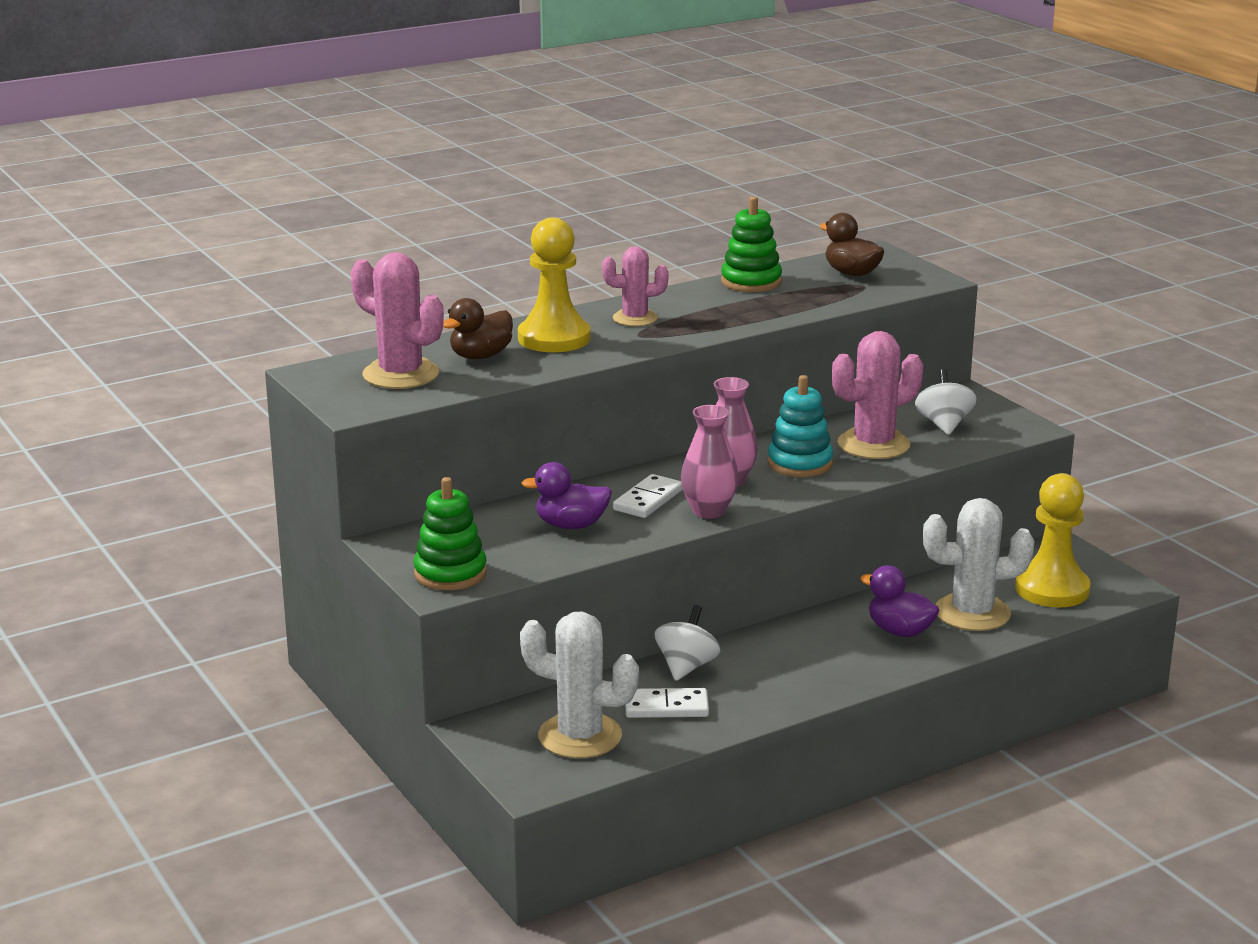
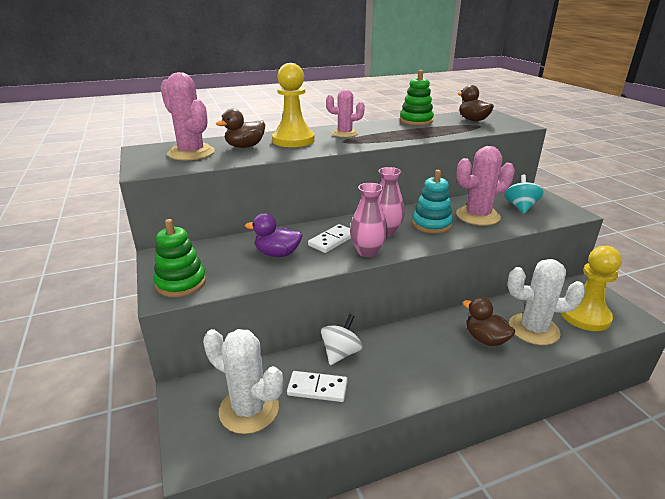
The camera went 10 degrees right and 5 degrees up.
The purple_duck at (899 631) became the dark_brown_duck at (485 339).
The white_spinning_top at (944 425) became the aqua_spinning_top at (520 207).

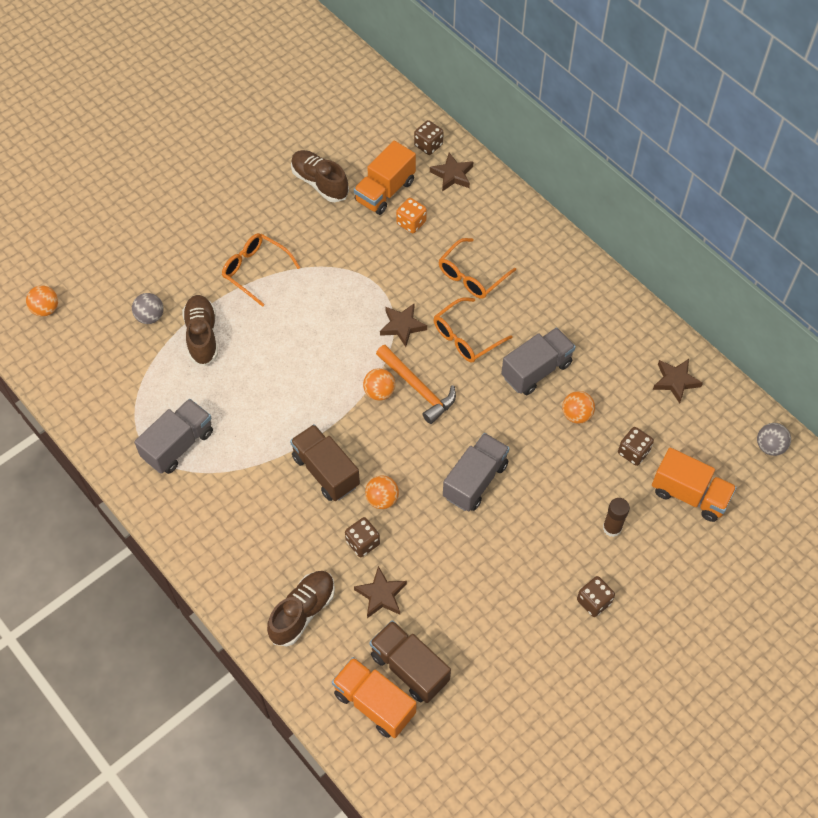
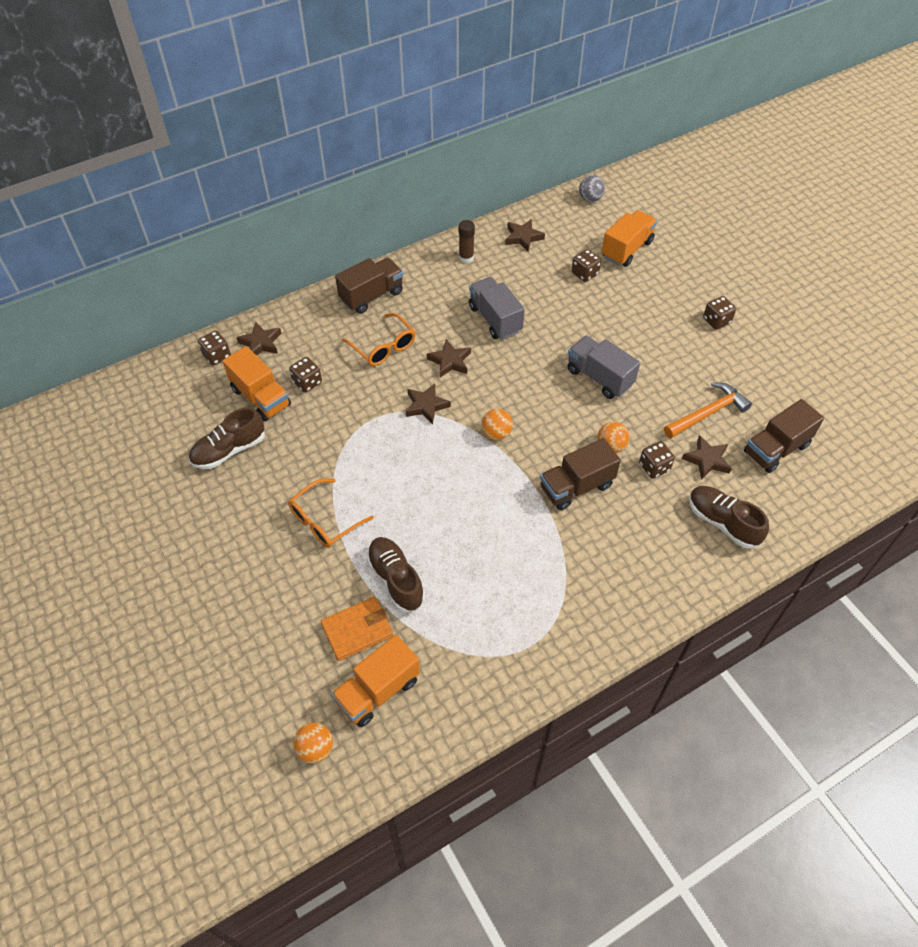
The camera went 80 degrees left and 5 degrees down.
The gray_sphere at (150 317) was replaced by the orange_card_wallet at (357 630).
The gray_truck at (178 445) disappeared.
The dark_brown_shoe at (202 336) turned 60 degrees clockwise.
The orange_truck moved from (374 703) to (378 691).
The orange_hammer moved from (417 388) to (708 413).
The orange_die at (411 223) became the dark_brown_die at (307 382).
The orange_spectacles at (466 337) was replaced by the dark_brown_five-pointed_star at (450 361).
The orange_sphere at (576 415) disappeared.
The dark_brown_glue moved from (612 528) to (466 257).
The dark_brown_truck at (371 296) appeared.

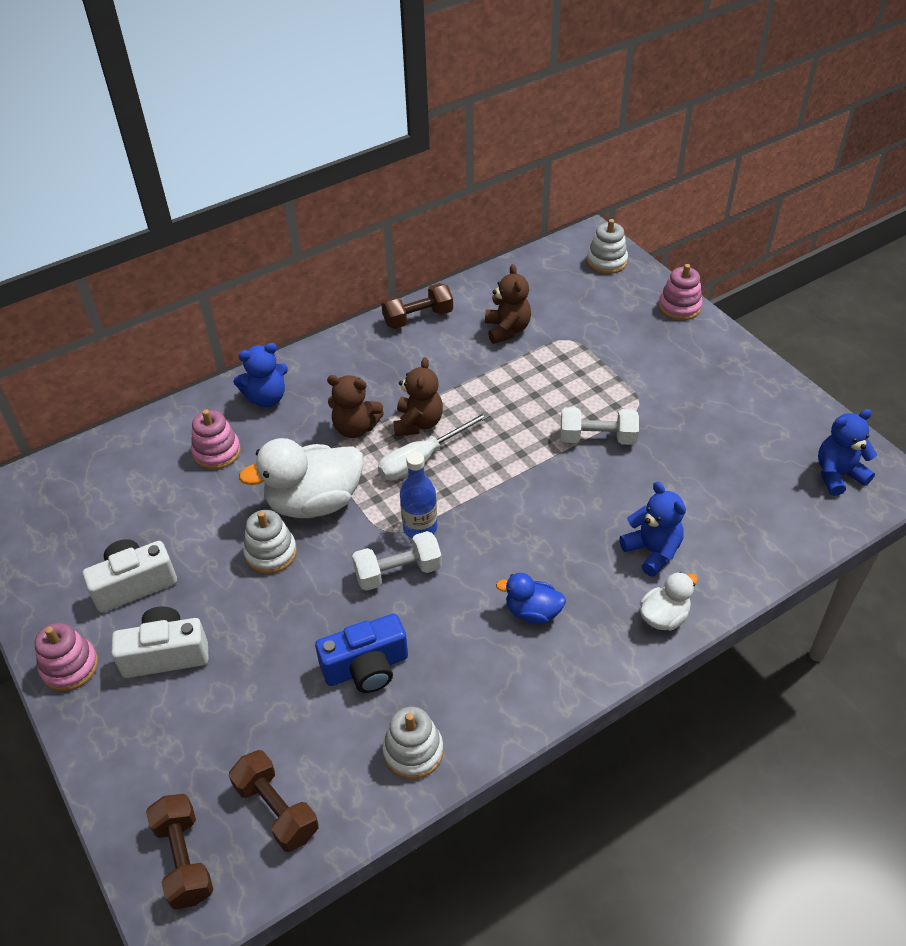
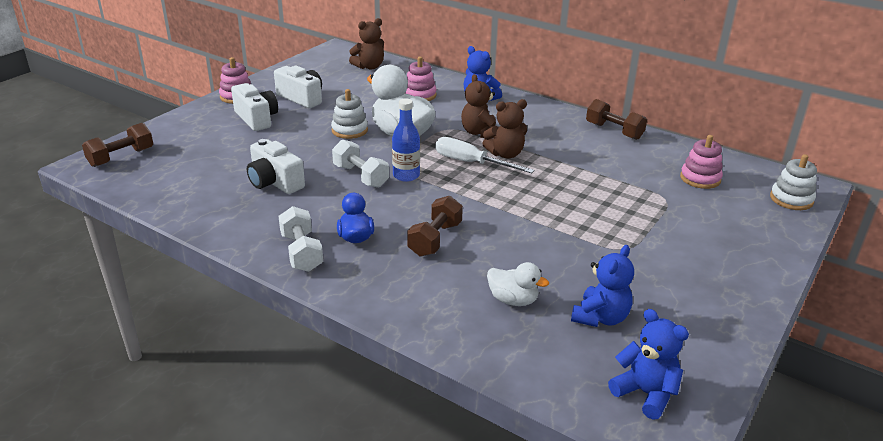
The camera went 65 degrees right and 15 degrees down.
The dark_brown_free_weight moved from (276 809) to (435 239).
The cobalt_camera at (366 667) became the white_camera at (274 182).
The white_ring_stacker at (413 751) disappeared.
The dark_brown_teddy_bear moved from (507 330) to (369 67).
The white_free_weight moved from (597 438) to (301 252).
The cobalt_teddy_bear moved from (652 551) to (600 317).
The white_duck moved from (664 617) to (513 300).
The pink_ring_stacker moved from (679 307) to (700 178).

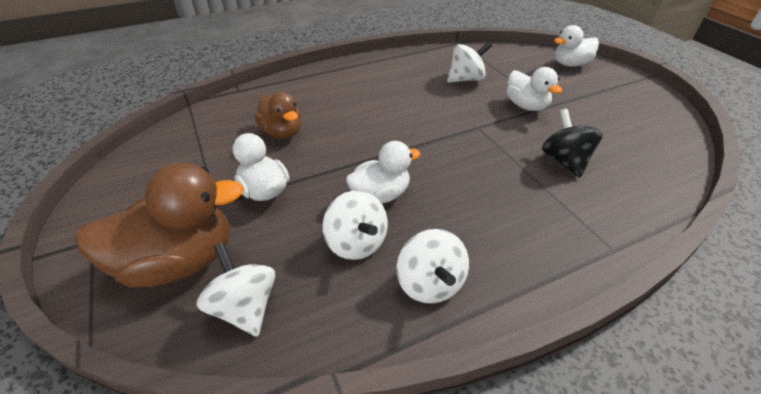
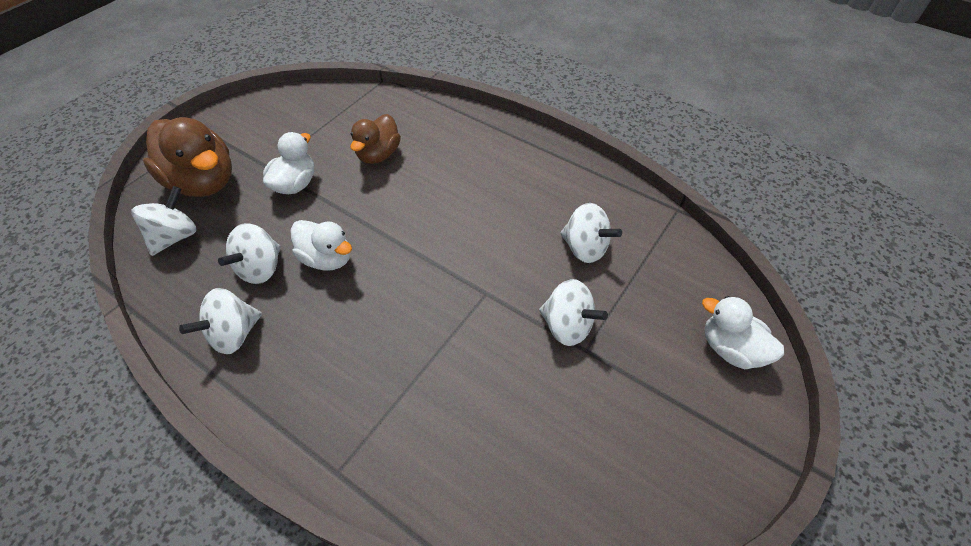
The camera went 60 degrees right and 10 degrees up.
The white_duck at (526 106) was replaced by the white_spinning_top at (567 326).
The jet-black_spinning_top at (564 161) disappeared.

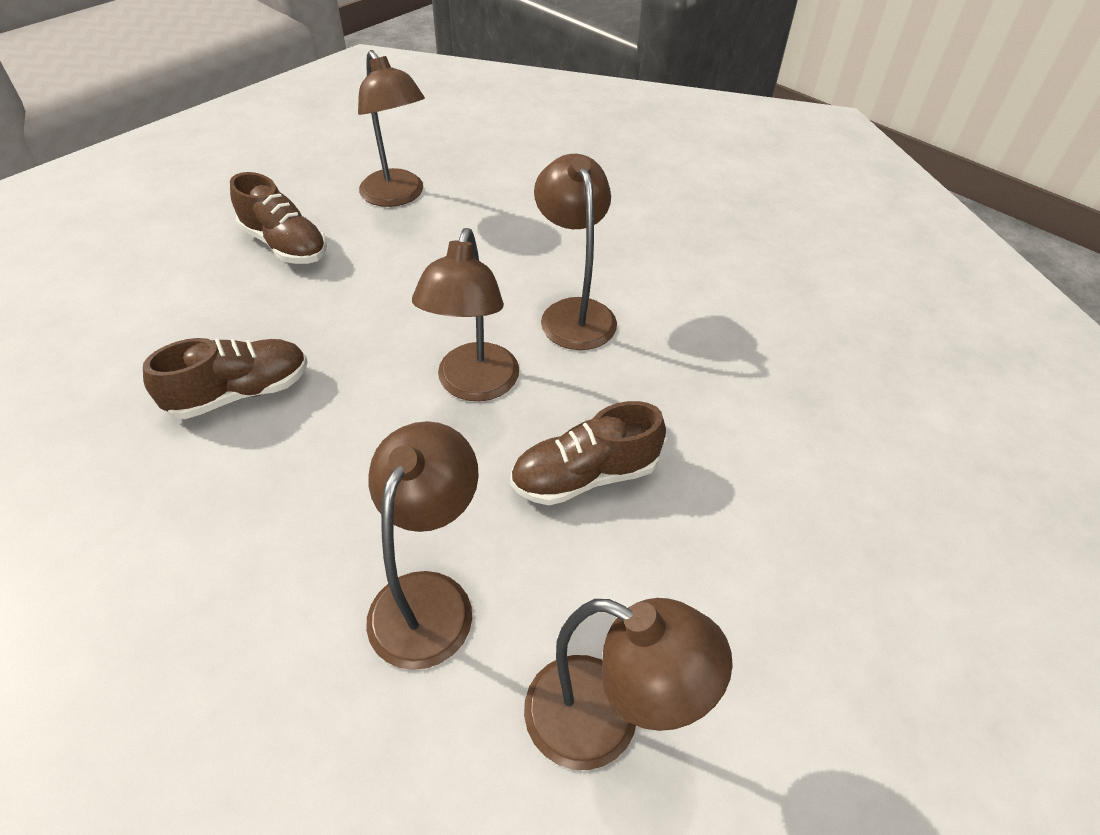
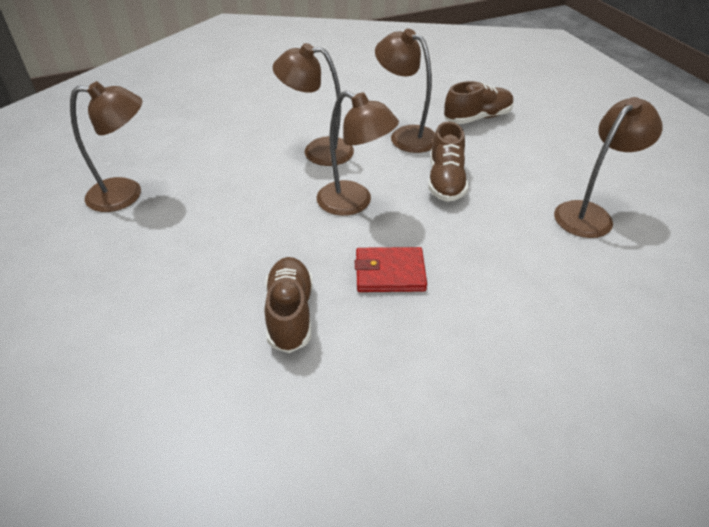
The camera went 65 degrees left and 5 degrees down.
The dark_brown_shoe moved from (285 245) to (477 118).
The dark_brown_desk_lamp moved from (429 598) to (405 136).
The red_card_wallet at (390 273) appeared.

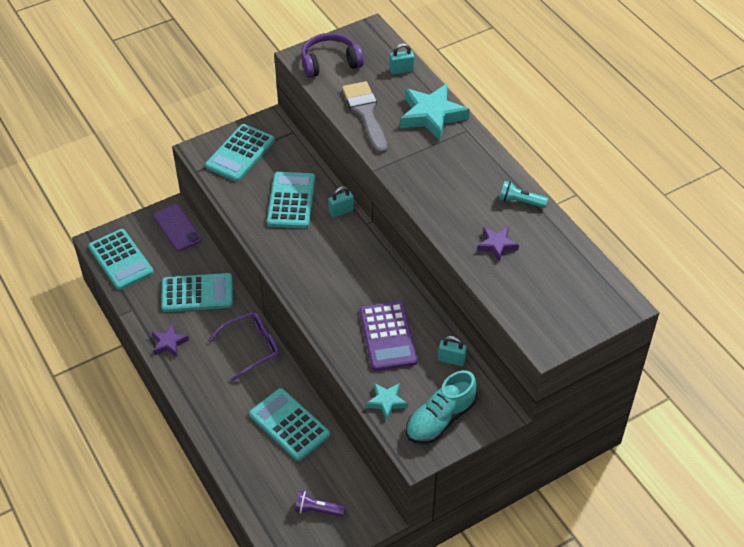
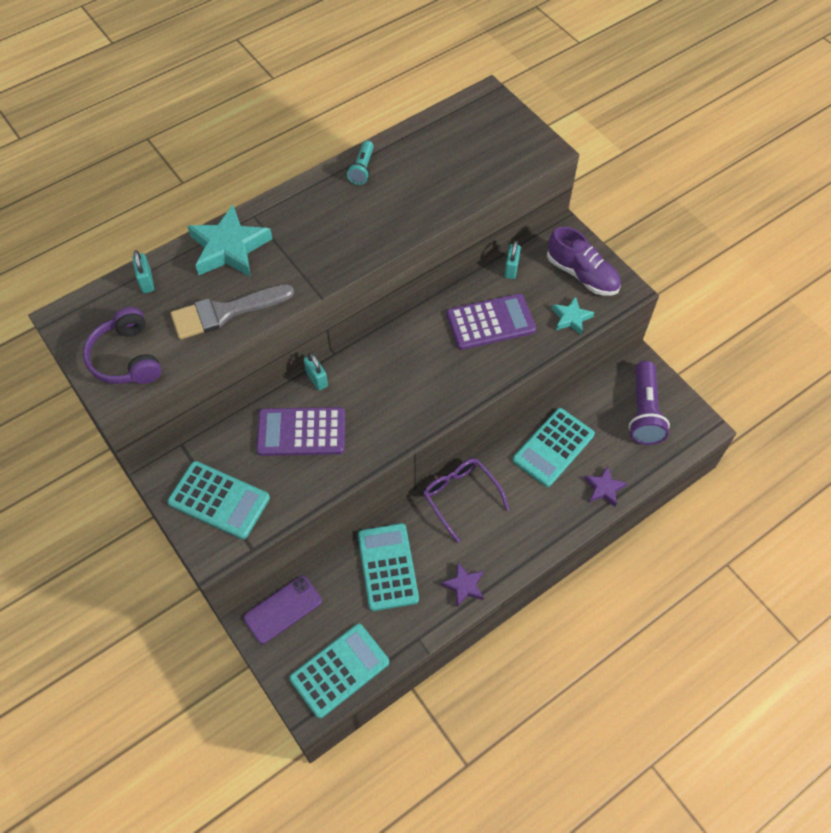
The camera went 95 degrees left and 10 degrees up.
The aqua_calculator at (291 201) became the purple_calculator at (301 432).
The purple_torch at (318 510) changed to 1.82 times the size.
The aqua_shoe at (440 419) became the purple_shoe at (582 274).
The purple_five-pointed_star moved from (497 245) to (604 488).

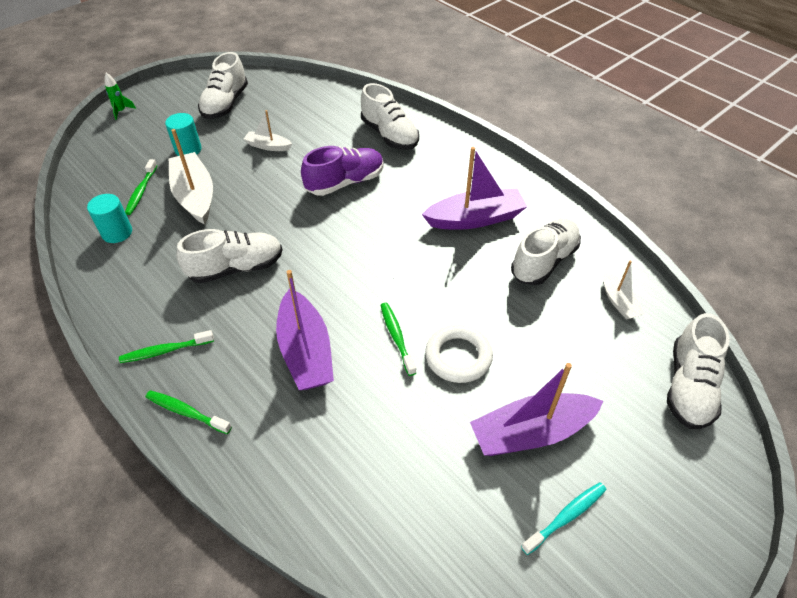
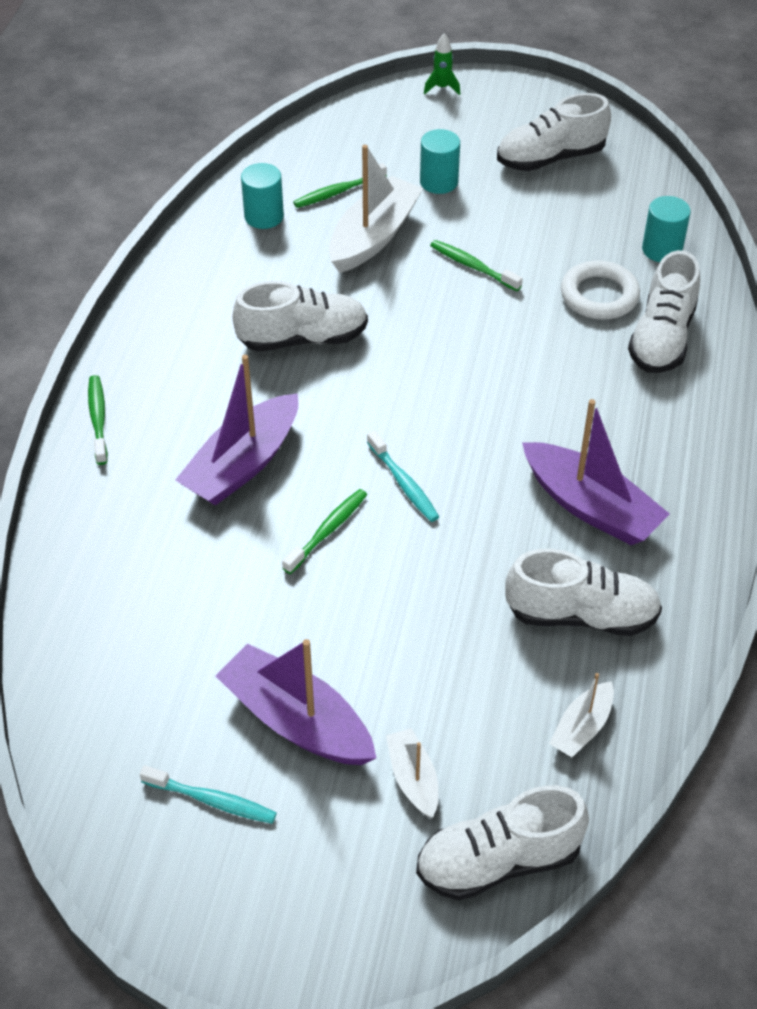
The camera went 55 degrees right and 0 degrees up.
The green_dental_brush moved from (165 351) to (472 266).
The white_shoe at (236 268) turned 45 degrees counterclockwise.
The white_toy_boat moved from (268 146) to (413 778).
The purple_shoe at (345 182) disappeared.
The white_hoop moved from (458 356) to (599 295).
The aqua_dental_brush at (404 483) appeared.
The aqua_solid_cylinder at (662 249) appeared.

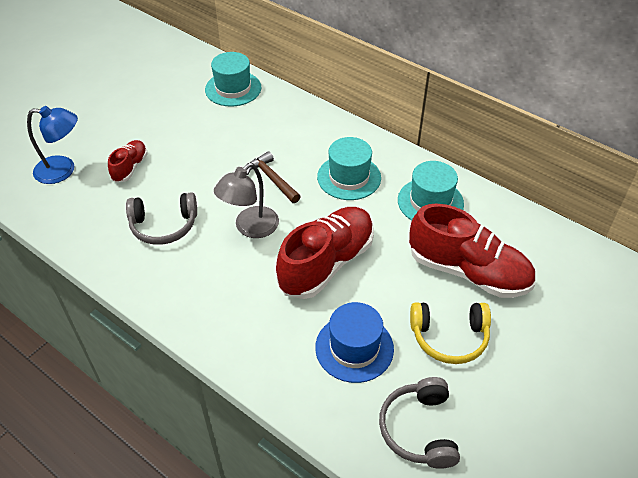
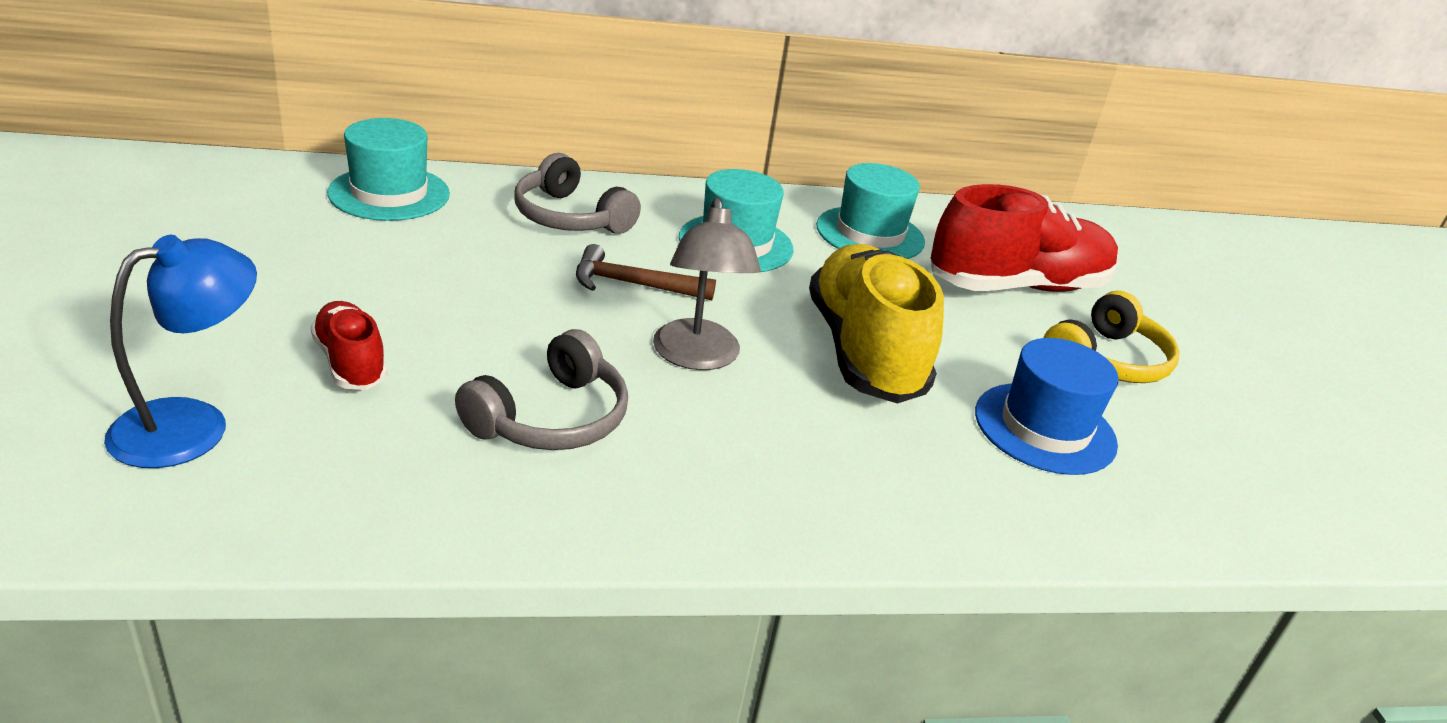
The camera went 50 degrees left and 15 degrees down.
The red_shoe at (326 263) became the bright_yellow_shoe at (864 351).
The gray_headset moved from (419 429) to (570 217).

